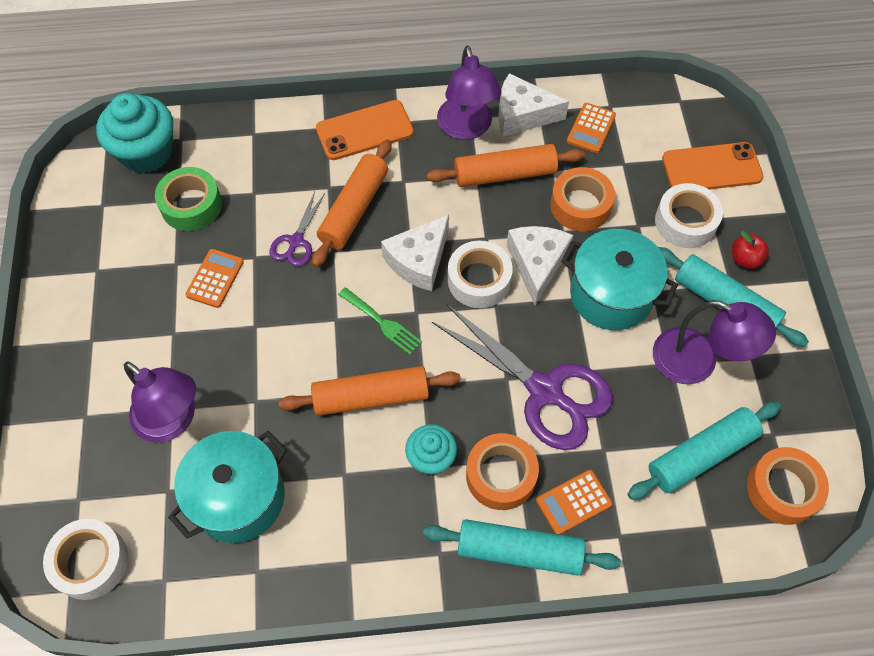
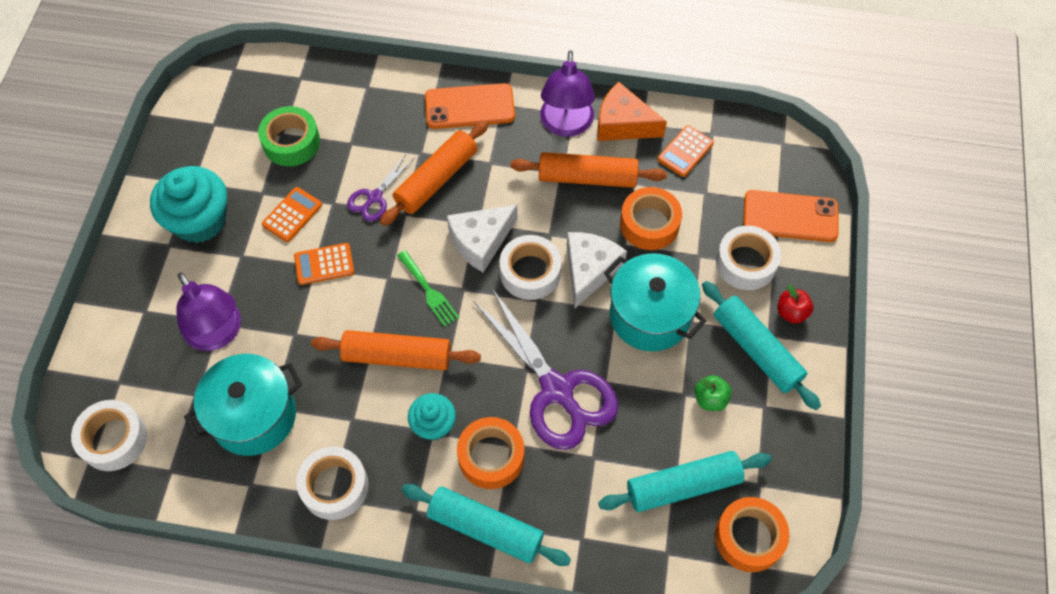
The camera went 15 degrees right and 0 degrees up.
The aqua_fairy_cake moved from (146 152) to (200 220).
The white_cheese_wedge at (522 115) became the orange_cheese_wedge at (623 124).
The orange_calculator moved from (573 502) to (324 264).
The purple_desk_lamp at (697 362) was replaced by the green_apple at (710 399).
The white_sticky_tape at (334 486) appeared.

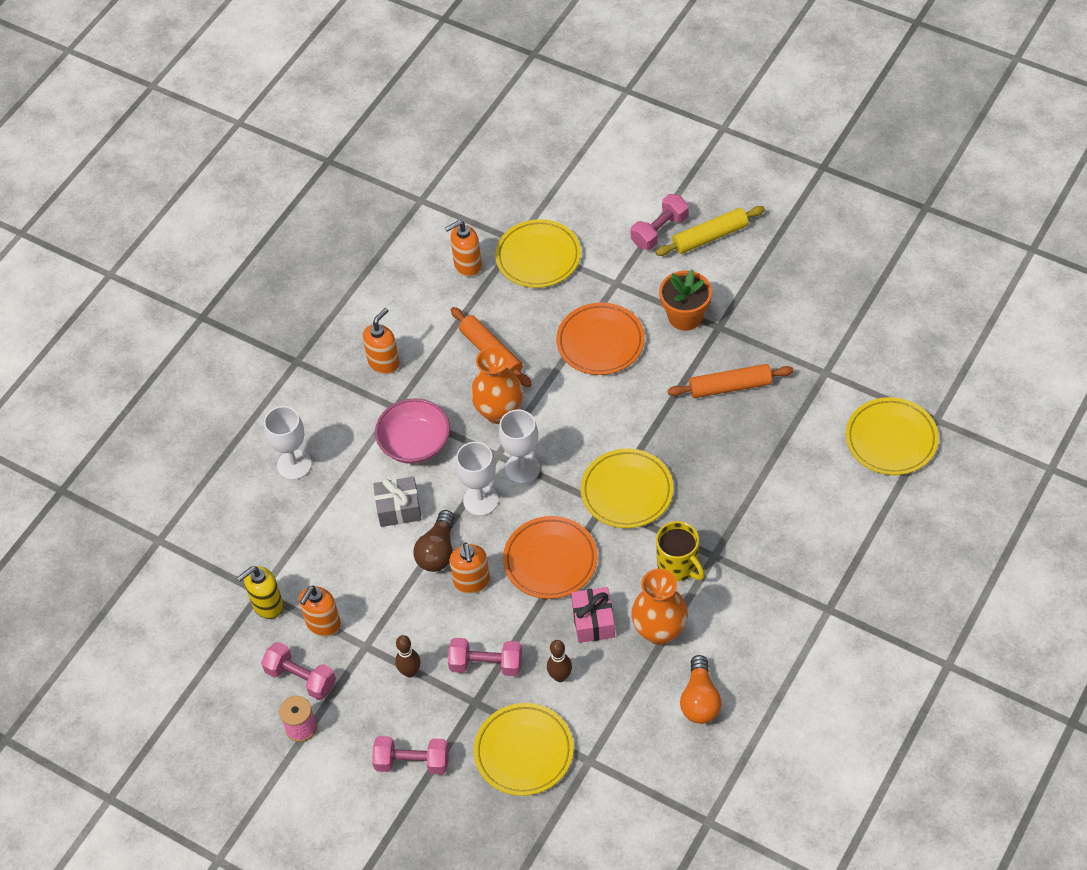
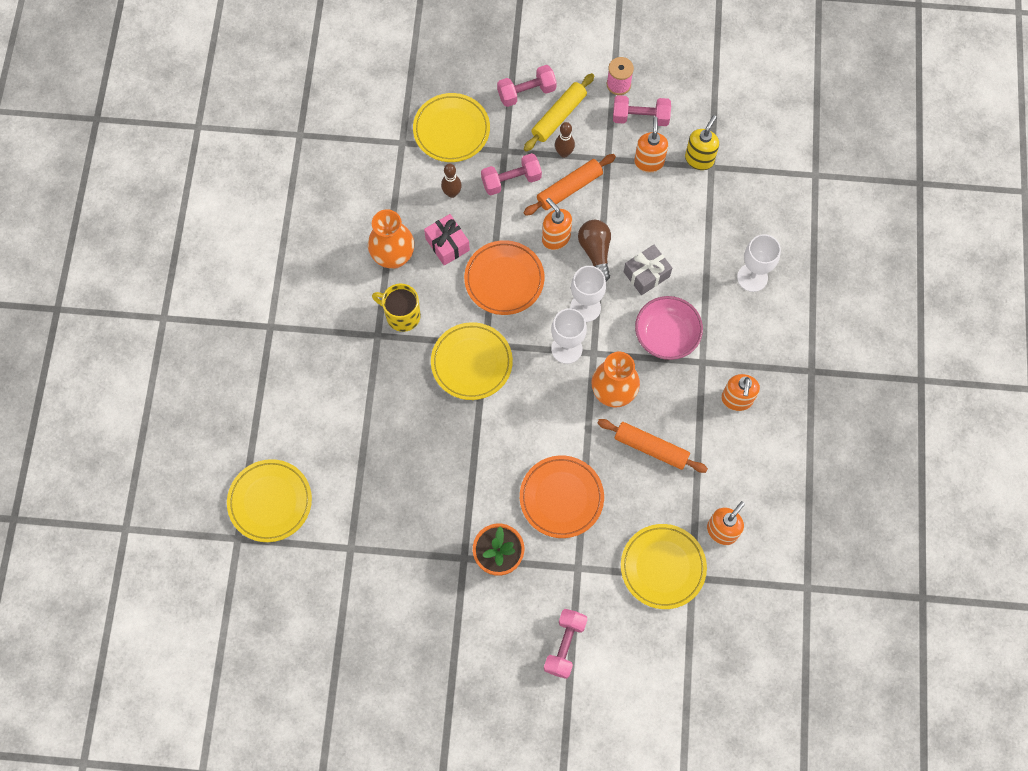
The camera went 150 degrees right and 15 degrees up.
The bright_yellow_pastry_roller moved from (710 237) to (559 116).
The orange_pastry_roller moved from (730 386) to (569 188).
The orange_lightbulb at (700 700) disappeared.

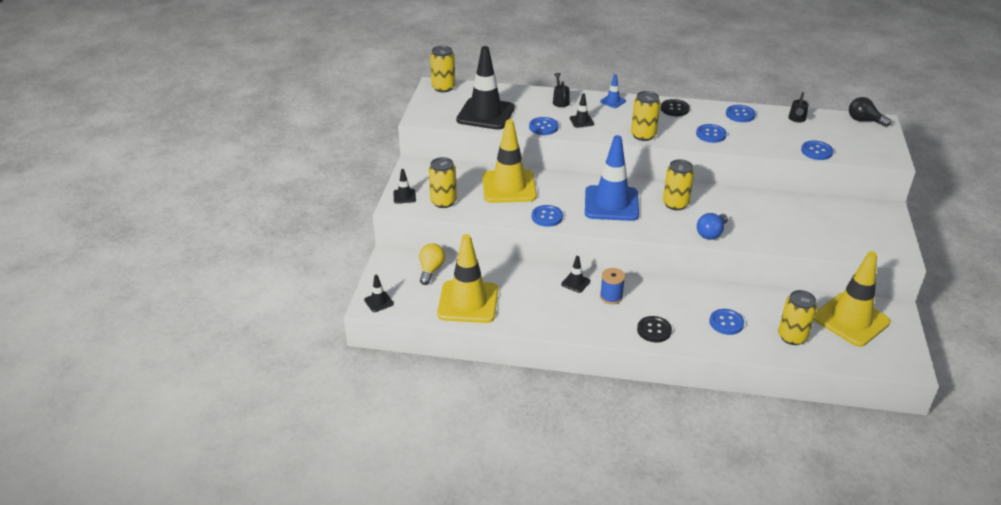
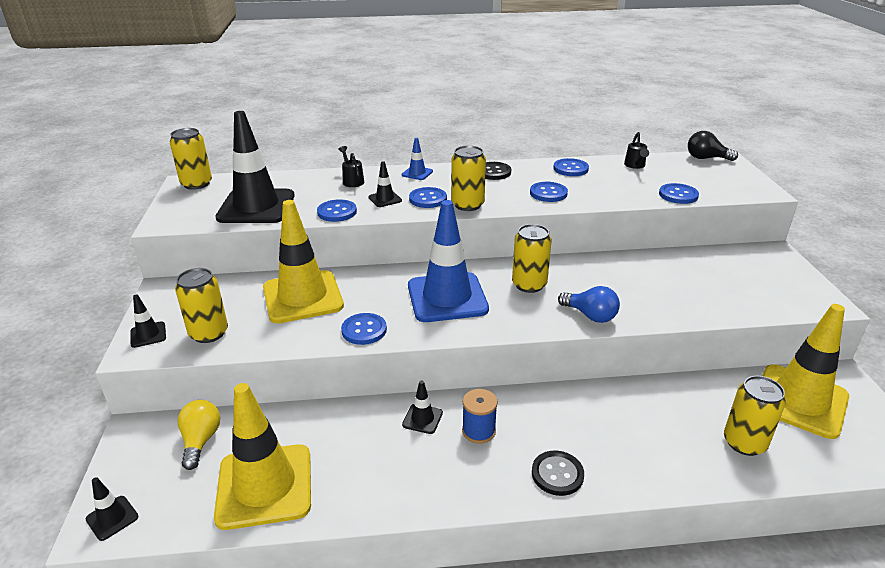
The camera went 15 degrees left and 5 degrees down.
The cobalt_lightbulb at (711 233) turned 75 degrees counterclockwise.
The cobalt_sewing_button moved from (726 323) to (428 199).

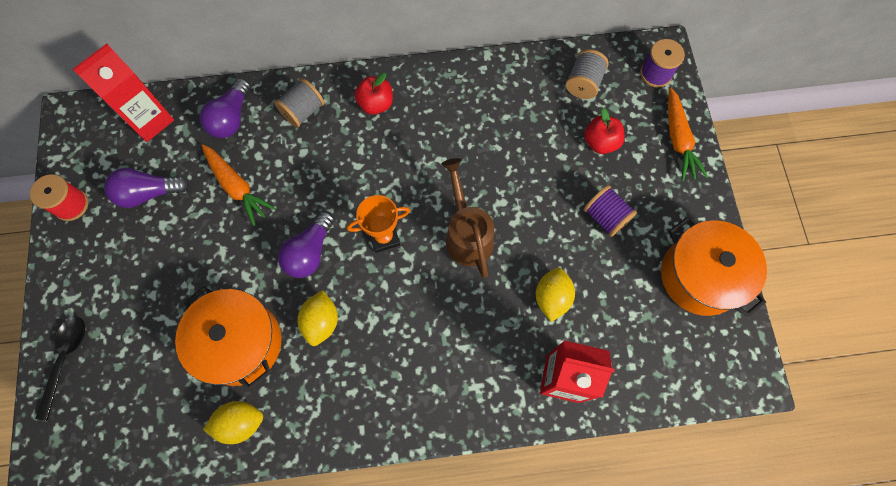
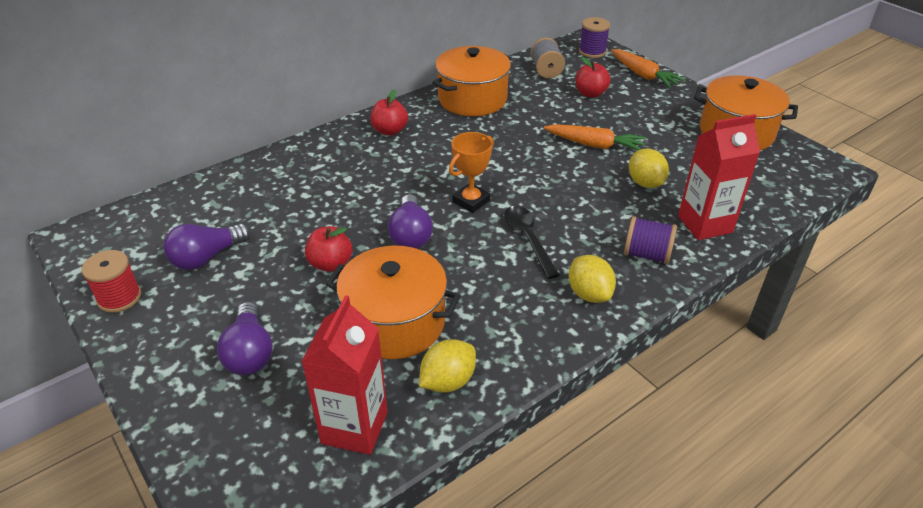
The camera went 30 degrees left and 30 degrees down.
The jet-black_teaspoon moved from (66 359) to (528 238).
The red_milk_carton moved from (150 120) to (354 427).
The purple_lightbulb moved from (231 118) to (250 352).
The orange_toy_carrot moved from (237 187) to (594 145).
The gray_reel_of_thread at (303 111) disappeared.
The bright_yellow_citrus_fruit moved from (321 322) to (589 294).
The dark_brown_watering_pot at (467 234) disappeared.
The purple_reel_of_thread moved from (605 217) to (646 254).
The red_apple at (330 264) appeared.
The orange_stockpot at (472 99) appeared.

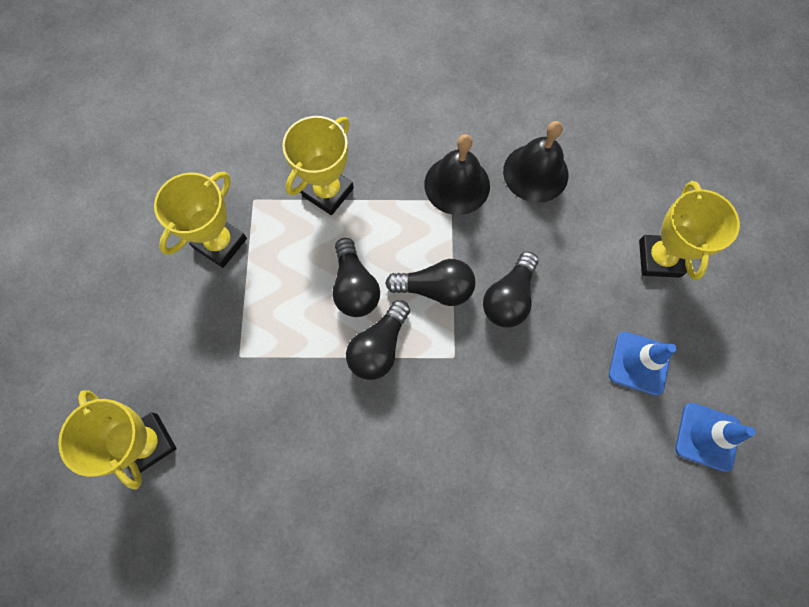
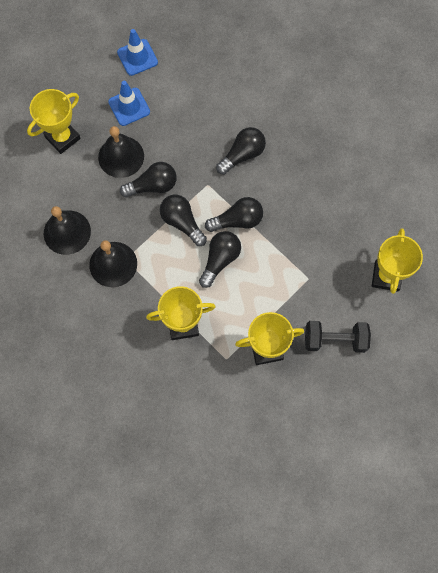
The camera went 135 degrees left and 0 degrees up.
The jet-black_bell at (121 156) appeared.
The jet-black_lightbulb at (242 155) appeared.
The jet-black_free_weight at (335 340) appeared.

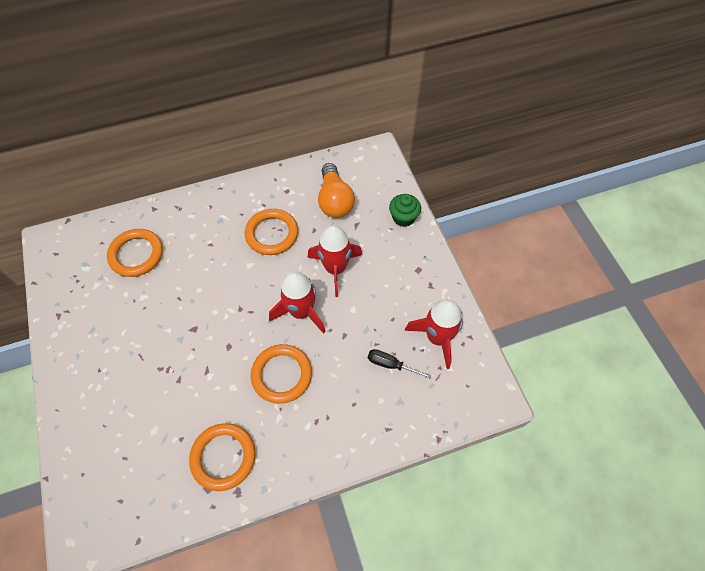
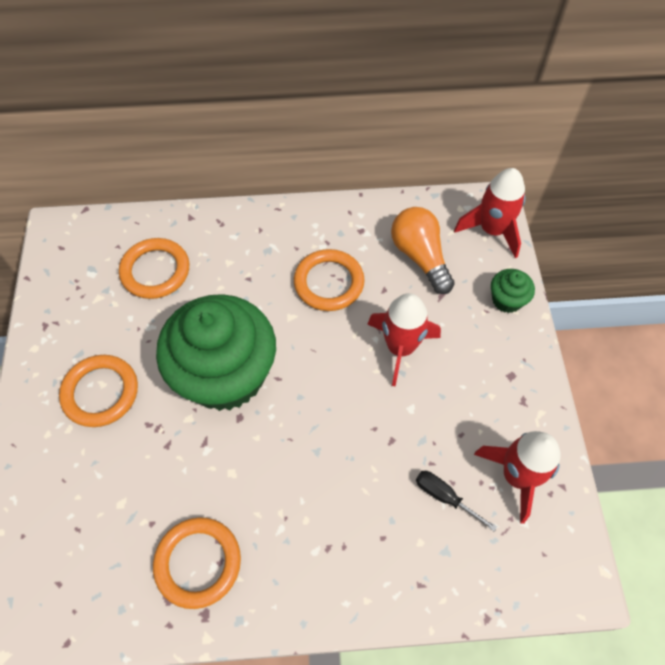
The camera went 15 degrees right and 0 degrees up.
The orange_hoop moved from (281 375) to (100 392).
The red_toy_rocket moved from (301 312) to (492 230).
The orange_lightbulb at (334 200) turned 150 degrees clockwise.
The green_fairy_cake at (225 375) appeared.

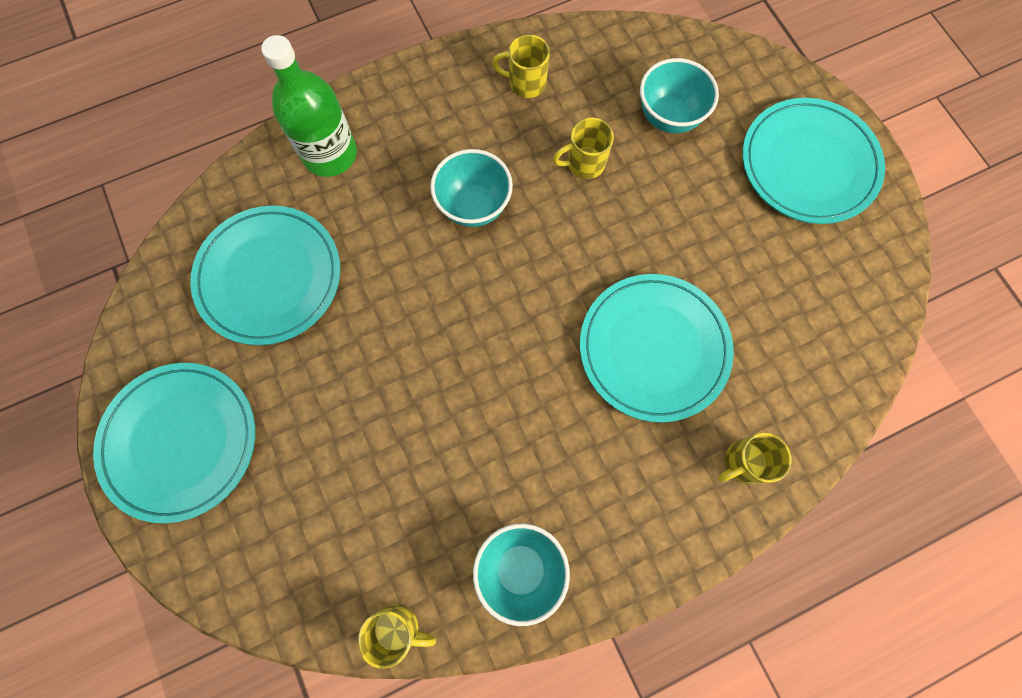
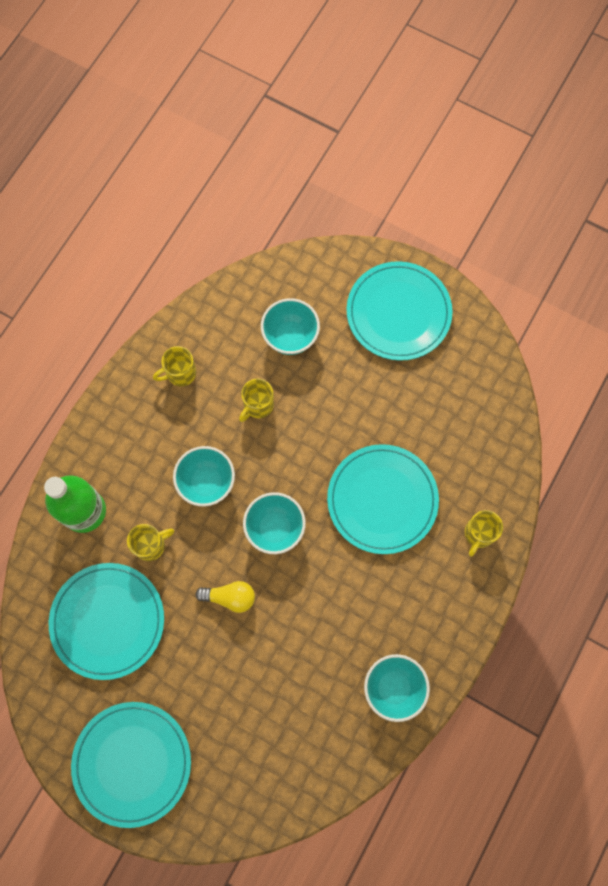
The camera went 35 degrees left and 0 degrees up.
The bright_yellow_mug moved from (397 628) to (151 545).
The bright_yellow_lightbulb at (230 597) appeared.
The aqua_deep_dish at (275 528) appeared.

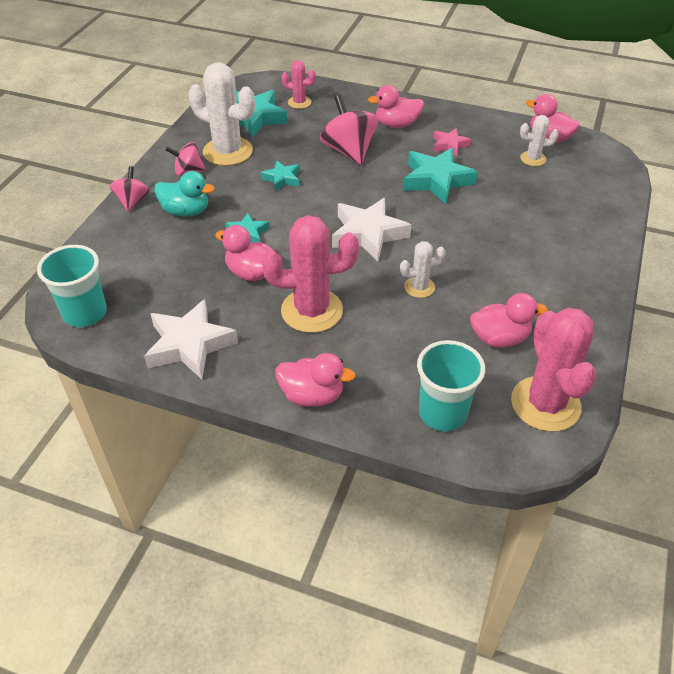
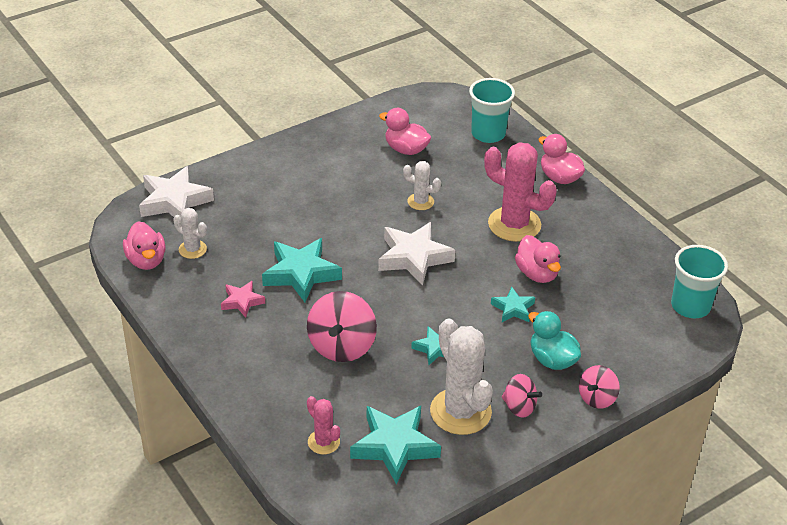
The camera went 145 degrees left and 5 degrees down.
The white_five-pointed_star moved from (189 344) to (174 201).
The pink_duck at (396 124) disappeared.
The pink_saguaro_cactus at (545 404) disappeared.

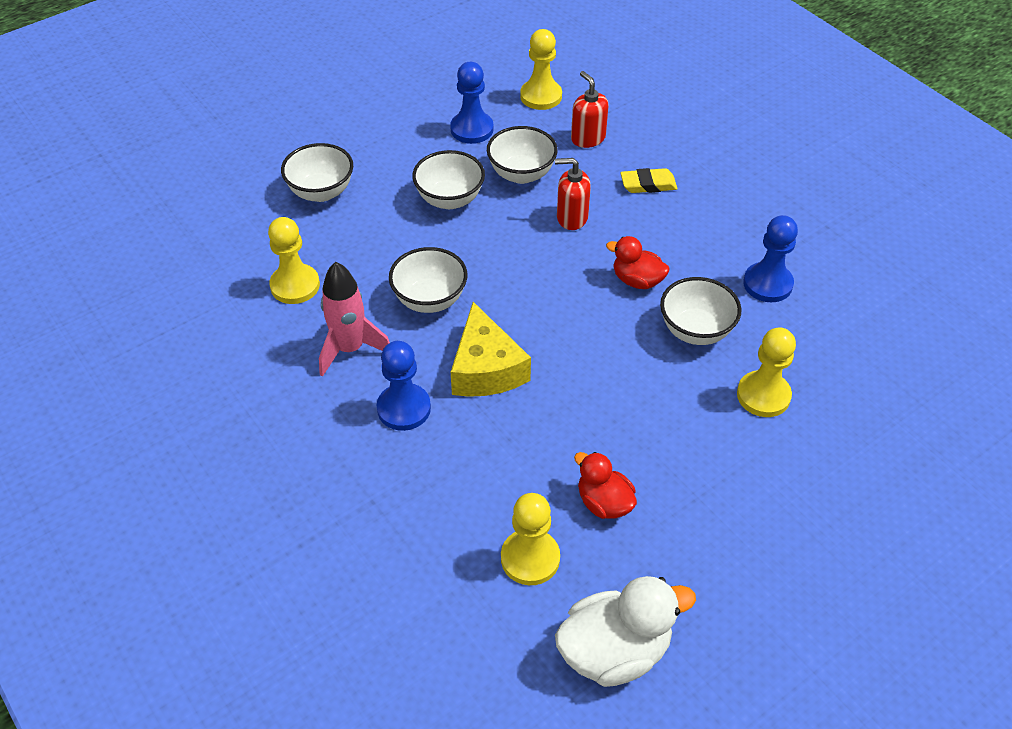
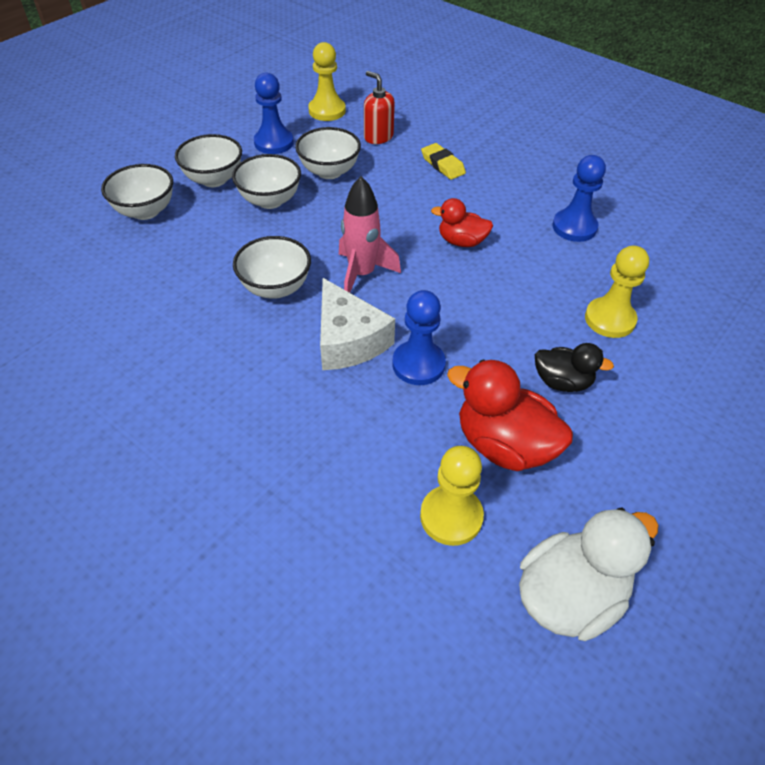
The camera went 15 degrees left and 0 degrees up.
The bright_yellow_pawn at (295 285) disappeared.
The pink_toy_rocket moved from (350 349) to (362 274).
The cobalt_pawn moved from (404 408) to (418 364).
The bright_yellow_cheese_wedge at (486 369) became the white_cheese_wedge at (348 340).
The red_soap_pump at (571 218) disappeared.
The red_duck at (604 503) changed to 1.65 times the size.
The bright_yellow_gum_eraser at (648 184) turned 75 degrees clockwise.
The white_deep_dish moved from (695 331) to (214 179).
The jet-black_duck at (562 382) appeared.

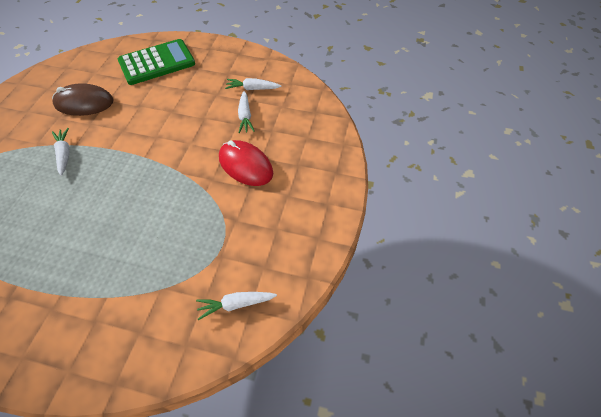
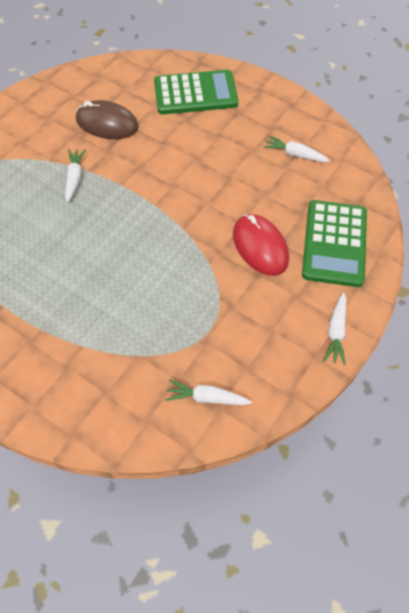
The camera went 20 degrees right and 5 degrees up.
The white_toy_carrot moved from (245 116) to (336 332).
The green_calculator at (334 243) appeared.

